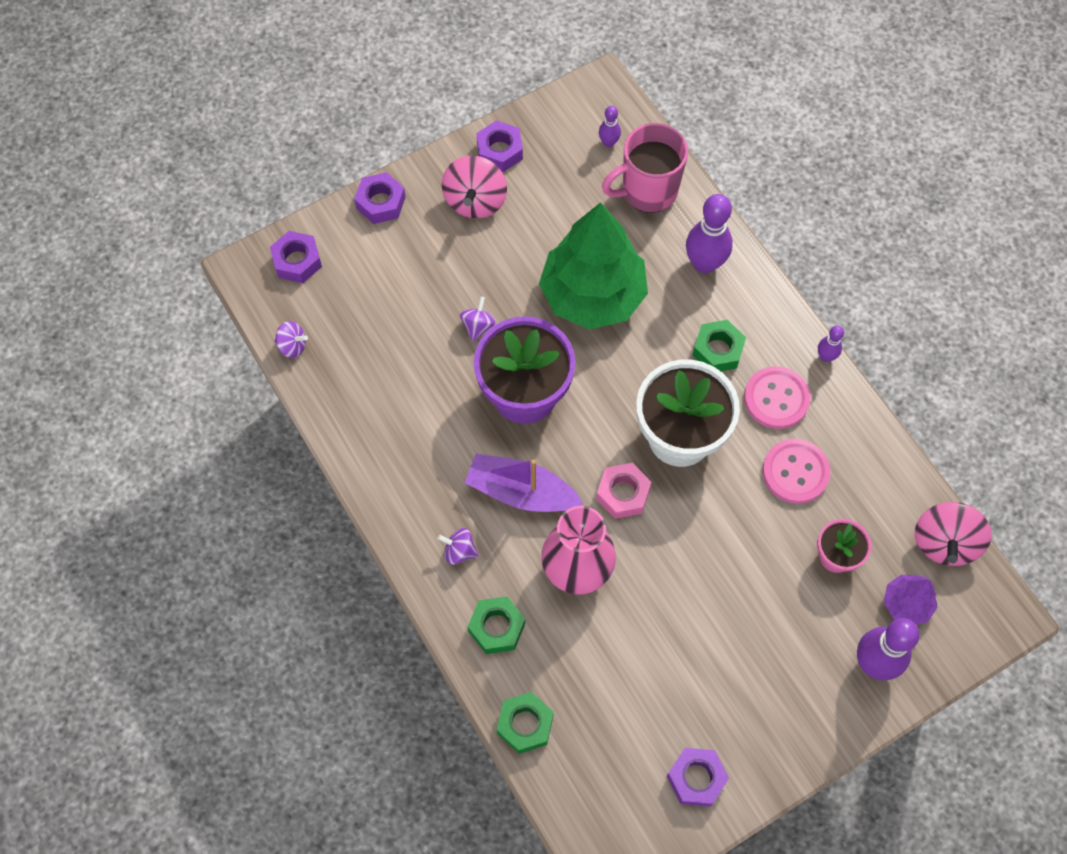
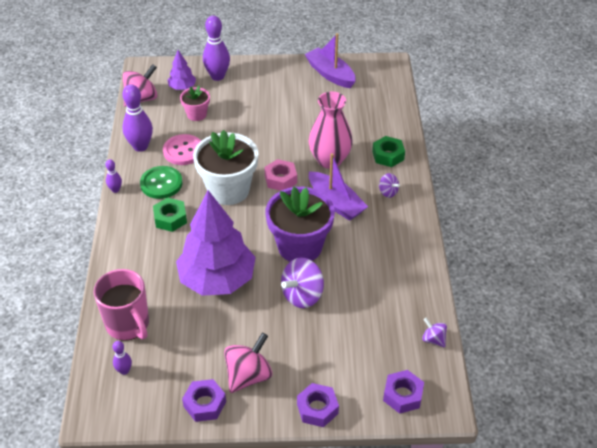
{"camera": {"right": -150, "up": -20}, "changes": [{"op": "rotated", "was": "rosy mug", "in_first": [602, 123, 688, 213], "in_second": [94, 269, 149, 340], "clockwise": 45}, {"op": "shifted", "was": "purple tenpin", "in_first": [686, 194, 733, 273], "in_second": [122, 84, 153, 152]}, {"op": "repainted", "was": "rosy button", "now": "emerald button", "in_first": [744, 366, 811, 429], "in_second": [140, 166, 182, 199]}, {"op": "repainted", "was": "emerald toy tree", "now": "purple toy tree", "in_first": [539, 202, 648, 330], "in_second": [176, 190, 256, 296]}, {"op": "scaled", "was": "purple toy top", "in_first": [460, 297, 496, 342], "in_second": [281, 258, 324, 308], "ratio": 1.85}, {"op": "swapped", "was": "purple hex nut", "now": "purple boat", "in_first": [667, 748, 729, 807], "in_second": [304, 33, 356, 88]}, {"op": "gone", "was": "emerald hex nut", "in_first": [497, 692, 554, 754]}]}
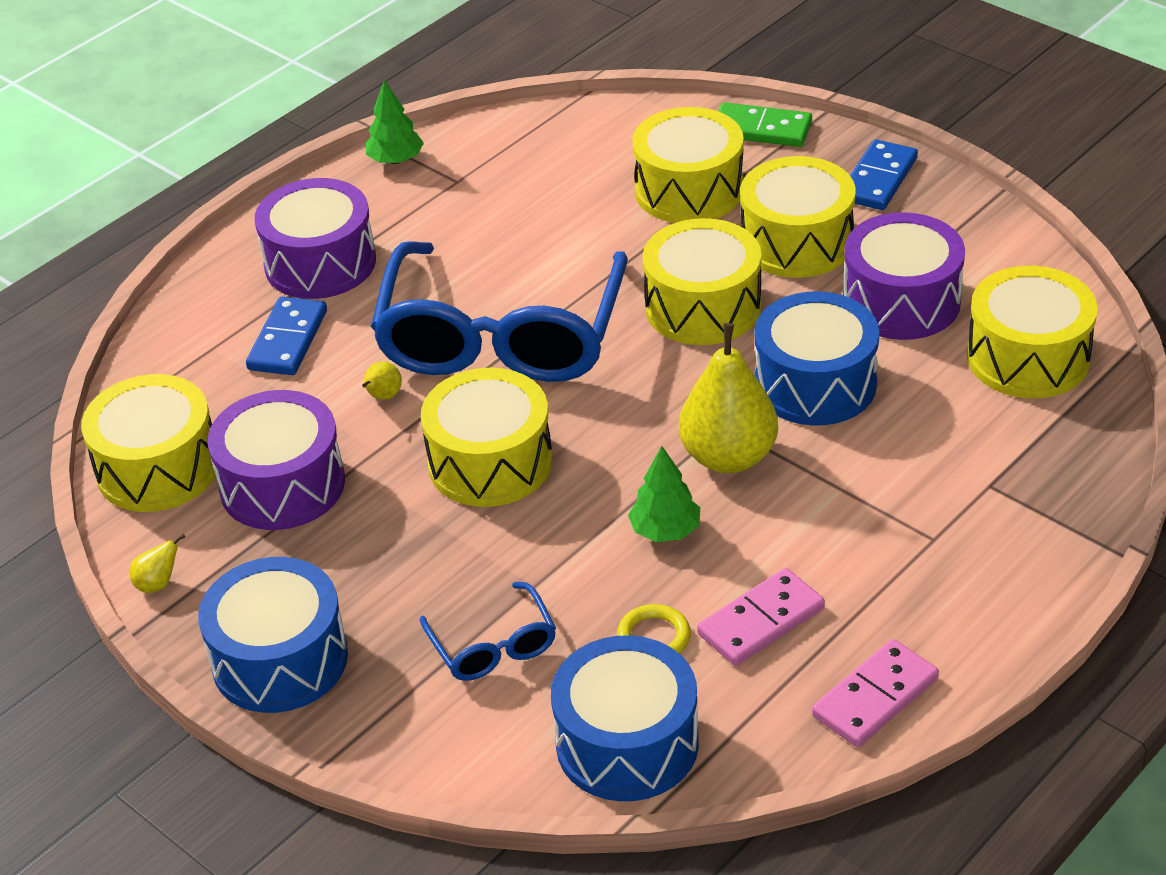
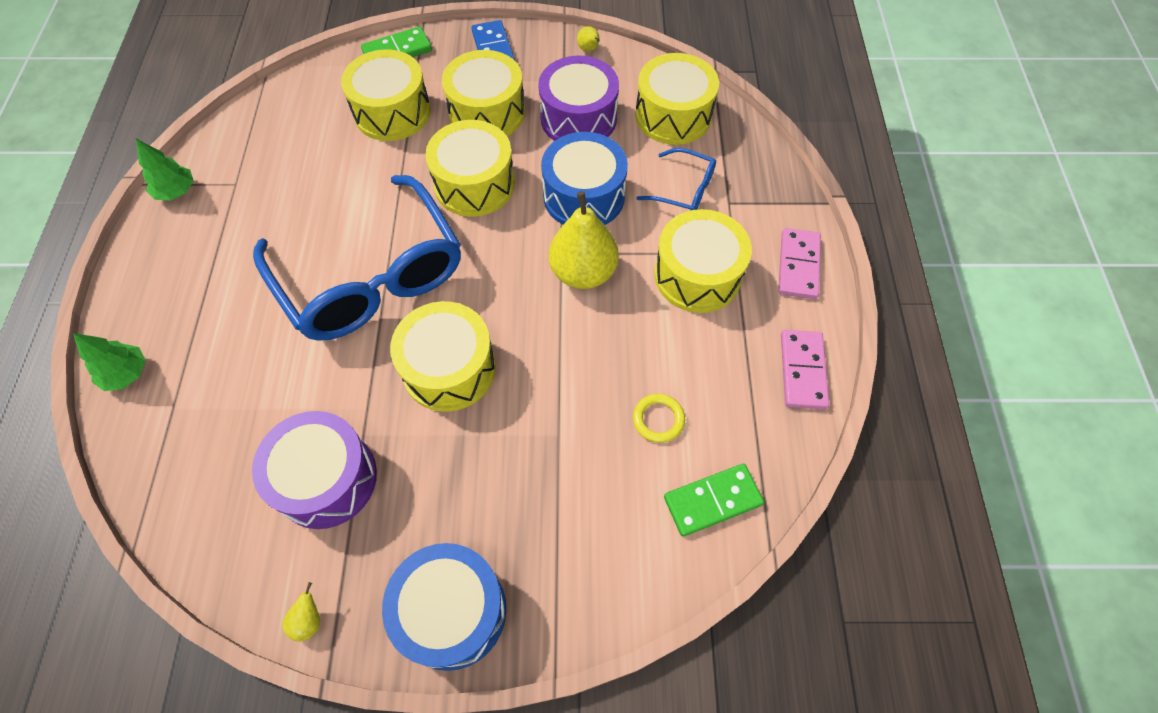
{"camera": {"right": -45, "up": 20}, "changes": [{"op": "shifted", "was": "emerald toy tree", "in_first": [628, 446, 700, 542], "in_second": [73, 333, 146, 391]}, {"op": "shifted", "was": "golden pear", "in_first": [362, 361, 402, 400], "in_second": [577, 26, 600, 52]}, {"op": "shifted", "was": "cobalt eyeglasses", "in_first": [420, 582, 556, 681], "in_second": [636, 148, 716, 211]}, {"op": "shifted", "was": "golden drum", "in_first": [81, 374, 216, 512], "in_second": [654, 209, 752, 313]}, {"op": "swapped", "was": "cobalt drum", "now": "emerald domino", "in_first": [551, 635, 699, 801], "in_second": [664, 464, 764, 537]}, {"op": "shifted", "was": "rosy domino", "in_first": [697, 568, 825, 666], "in_second": [778, 228, 821, 299]}, {"op": "gone", "was": "cobalt domino", "in_first": [246, 297, 327, 375]}, {"op": "gone", "was": "purple drum", "in_first": [255, 178, 376, 299]}]}
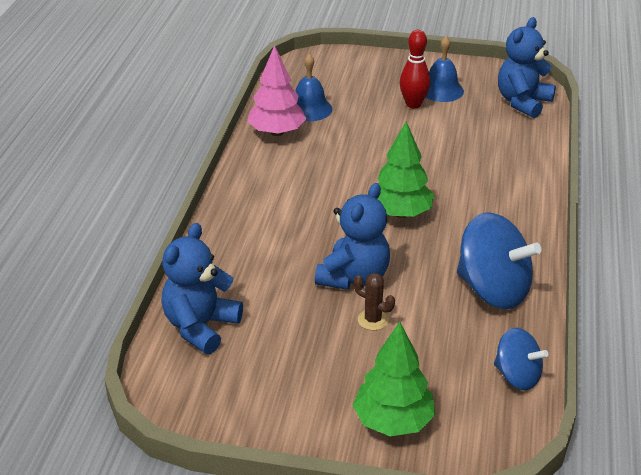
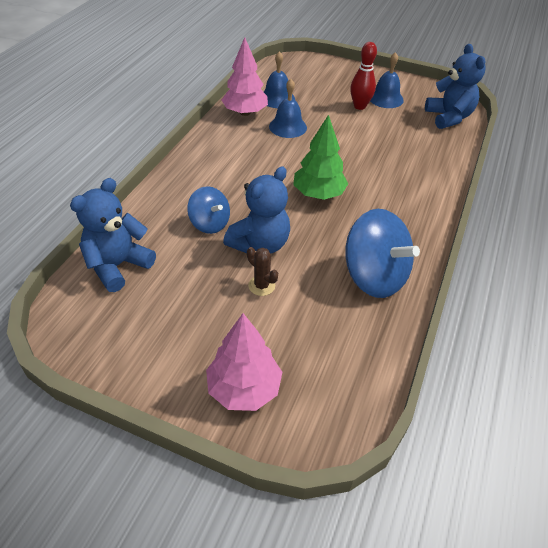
{"camera": {"right": 10, "up": 10}, "changes": [{"op": "shifted", "was": "cobalt toy top", "in_first": [494, 328, 548, 390], "in_second": [187, 186, 230, 234]}, {"op": "repainted", "was": "emerald toy tree", "now": "rosy toy tree", "in_first": [353, 322, 436, 436], "in_second": [206, 313, 282, 411]}, {"op": "new", "now": "cobalt school bell", "in_second": [269, 79, 307, 138]}, {"op": "rotated", "was": "cobalt teddy bear", "in_first": [498, 17, 556, 118], "in_second": [425, 44, 486, 129], "clockwise": 120}]}
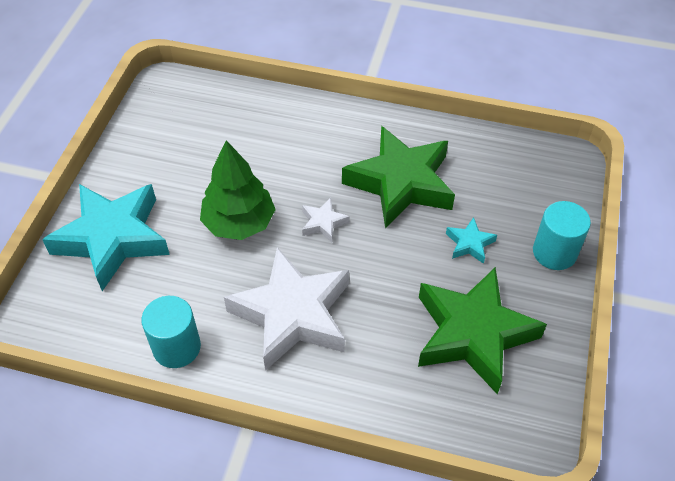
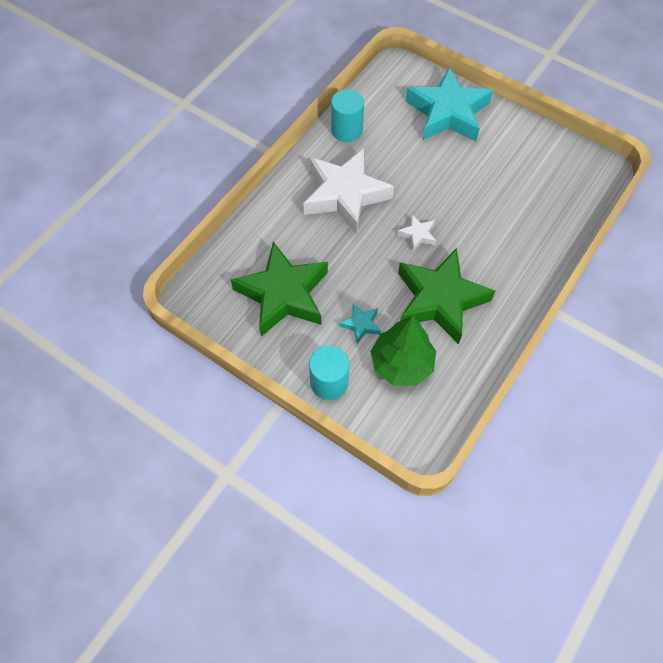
{"camera": {"right": 110, "up": 10}, "changes": [{"op": "shifted", "was": "emerald toy tree", "in_first": [200, 140, 276, 240], "in_second": [370, 316, 436, 386]}]}
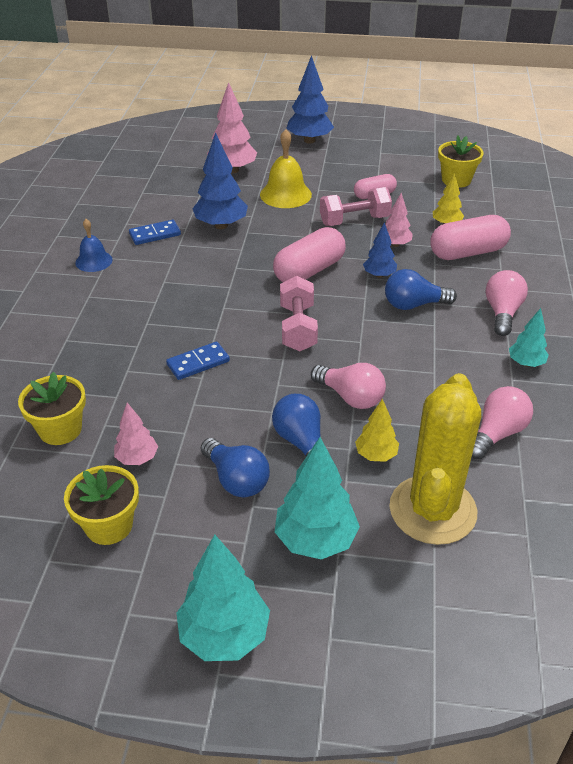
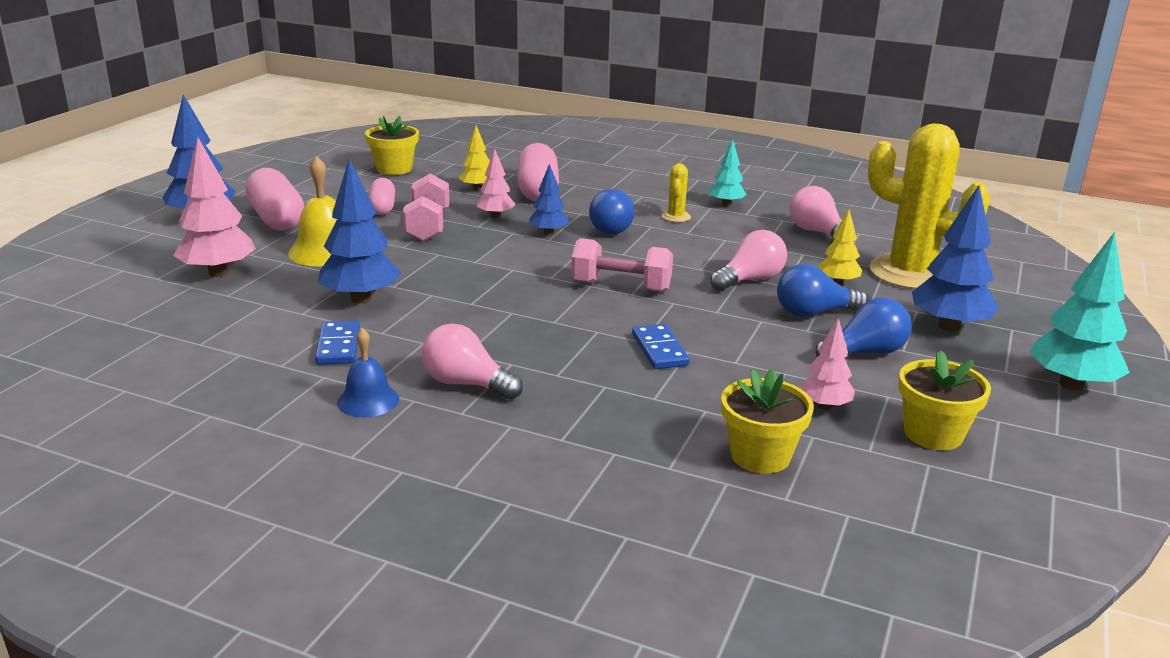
{"camera": {"right": -75, "up": -15}, "changes": [{"op": "shifted", "was": "rosy pill shape", "in_first": [273, 227, 346, 282], "in_second": [245, 168, 304, 231]}, {"op": "shifted", "was": "rosy light bulb", "in_first": [486, 270, 528, 336], "in_second": [422, 323, 523, 400]}, {"op": "new", "now": "golden prickly plant", "in_second": [662, 163, 691, 222]}, {"op": "repainted", "was": "turquoise toy tree", "now": "cobalt toy tree", "in_first": [275, 437, 360, 559], "in_second": [912, 185, 999, 332]}]}
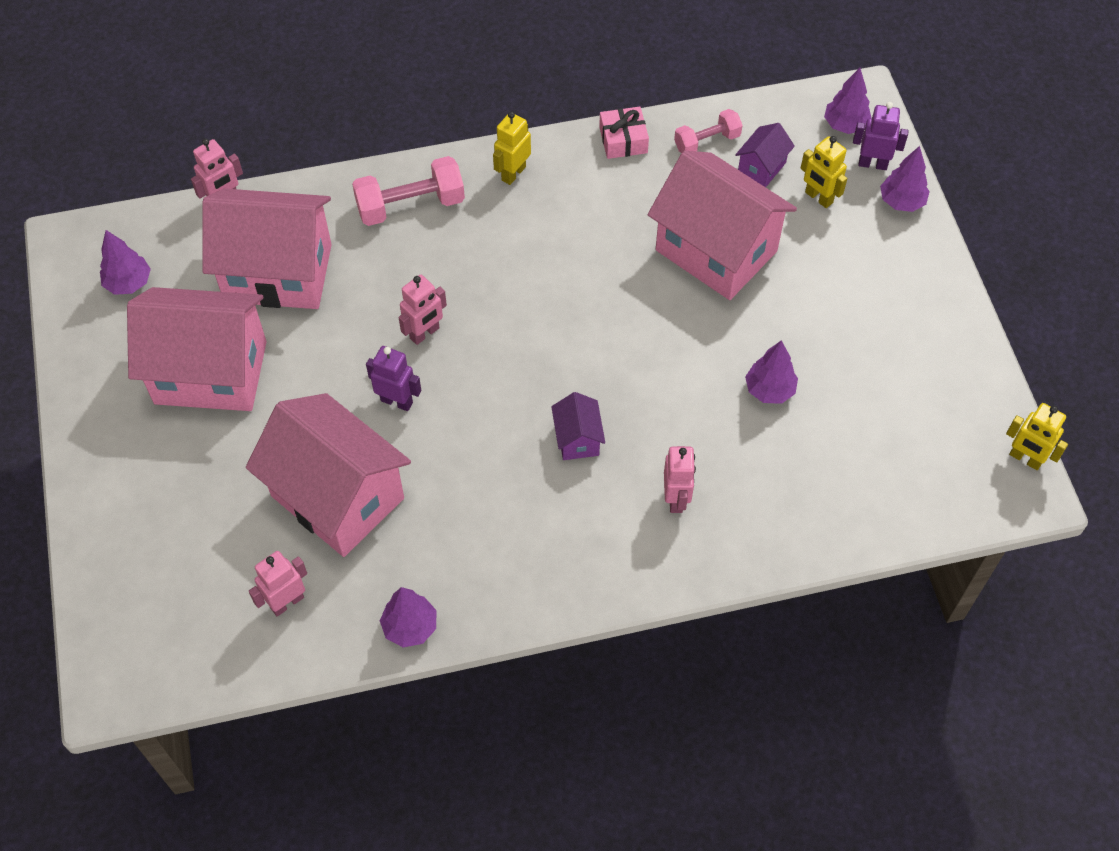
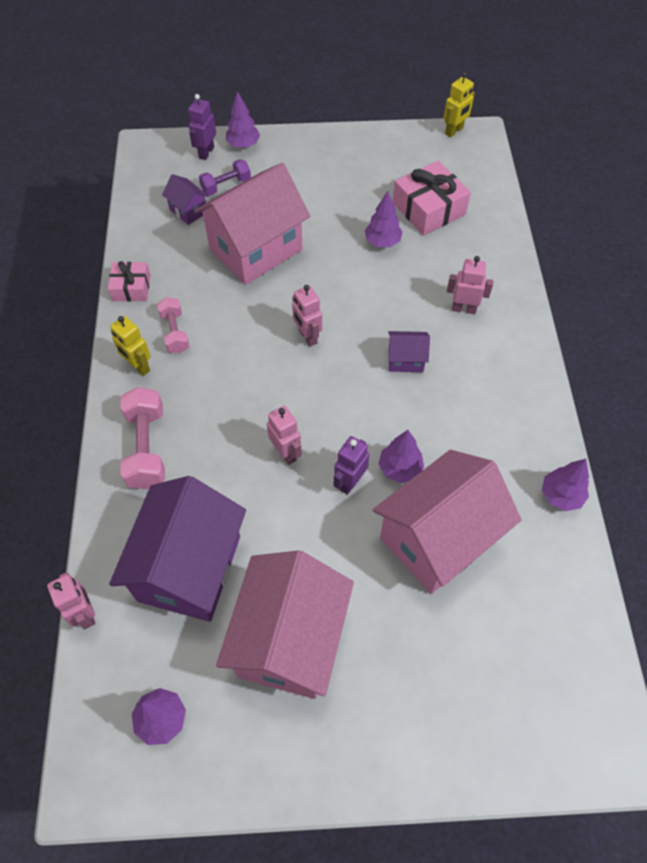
{"camera": {"right": -80, "up": 0}, "changes": [{"op": "repainted", "was": "rosy toy house", "now": "purple toy house", "in_first": [202, 189, 332, 309], "in_second": [109, 476, 246, 622]}, {"op": "shifted", "was": "rosy hand weight", "in_first": [674, 109, 743, 153], "in_second": [157, 297, 190, 353]}, {"op": "swapped", "was": "golden robot figure", "now": "purple hand weight", "in_first": [801, 136, 847, 208], "in_second": [199, 159, 251, 196]}, {"op": "shifted", "was": "rosy robot figure", "in_first": [249, 551, 307, 616], "in_second": [292, 285, 322, 347]}, {"op": "shifted", "was": "purple toy tree", "in_first": [824, 68, 871, 134], "in_second": [378, 430, 424, 483]}, {"op": "new", "now": "rosy wrapped gift", "in_second": [393, 161, 471, 235]}]}
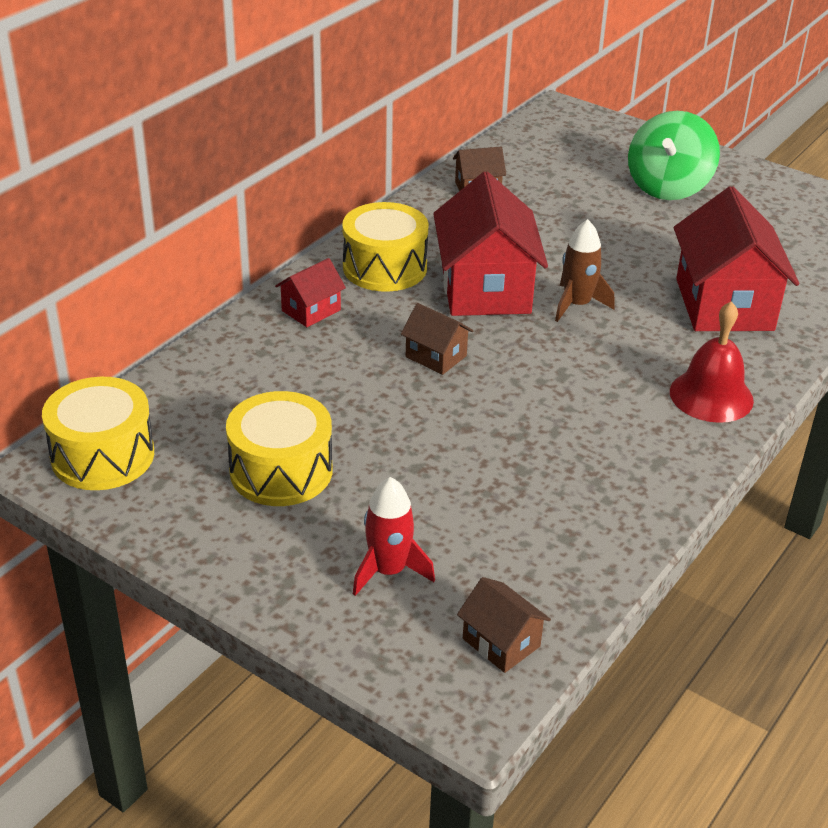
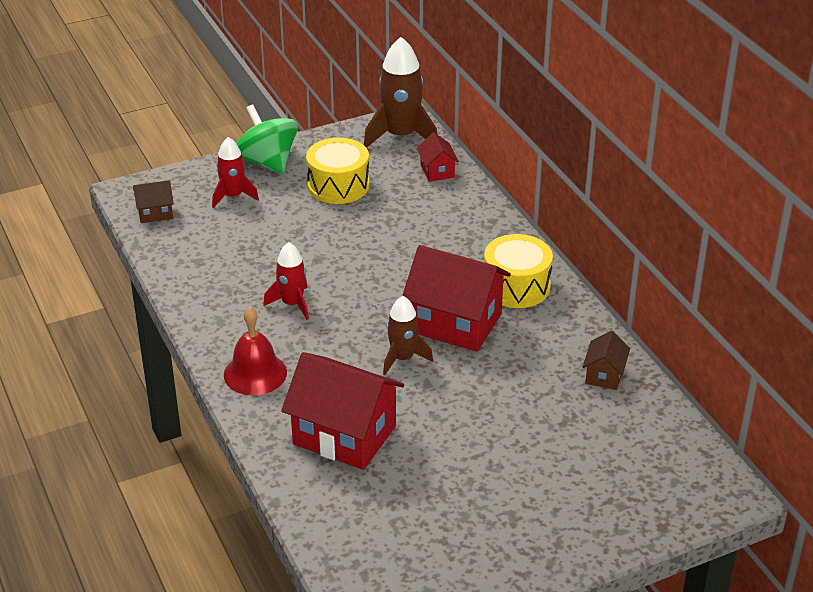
{"camera": {"right": 120, "up": 0}, "changes": [{"op": "shifted", "was": "emerald toy top", "in_first": [628, 111, 720, 200], "in_second": [236, 104, 298, 174]}, {"op": "new", "now": "crimson toy rocket", "in_second": [263, 242, 309, 320]}, {"op": "swapped", "was": "golden drum", "now": "russet toy rocket", "in_first": [42, 377, 154, 490], "in_second": [364, 37, 437, 148]}, {"op": "shifted", "was": "crimson toy house", "in_first": [275, 258, 346, 327], "in_second": [417, 132, 459, 181]}, {"op": "gone", "was": "russet toy house", "in_first": [401, 303, 474, 375]}]}
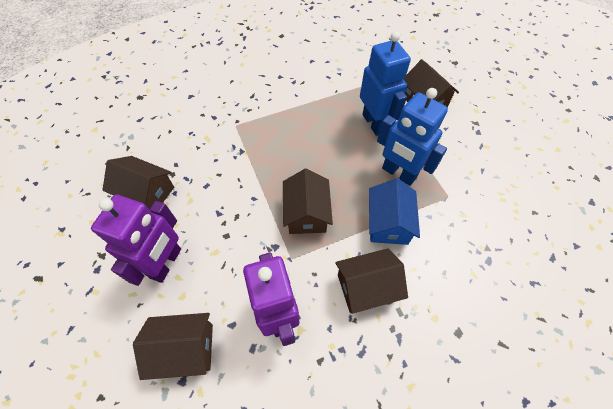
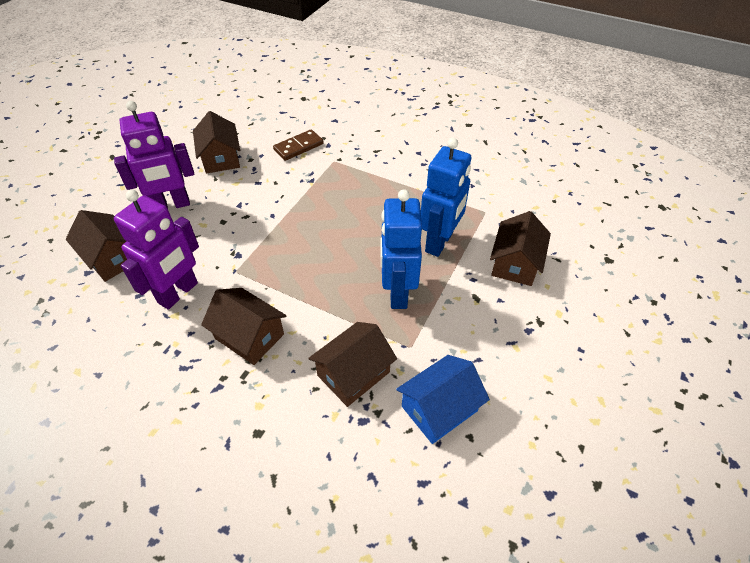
{"camera": {"right": 50, "up": -10}, "changes": [{"op": "new", "now": "russet domino", "in_second": [273, 130, 324, 161]}, {"op": "shifted", "was": "russet toy house", "in_first": [283, 169, 333, 234], "in_second": [308, 322, 397, 407]}, {"op": "shifted", "was": "cobalt toy house", "in_first": [369, 178, 420, 245], "in_second": [396, 355, 490, 444]}]}
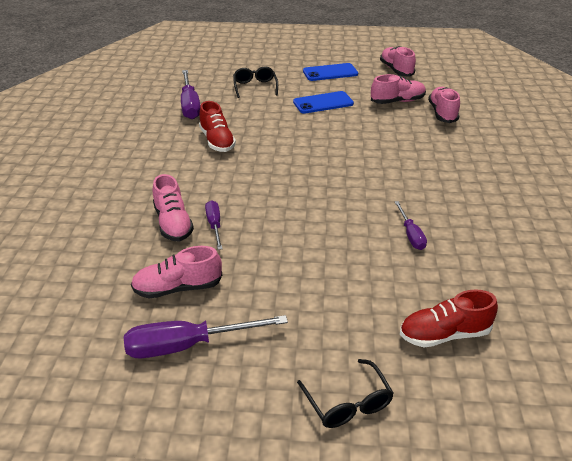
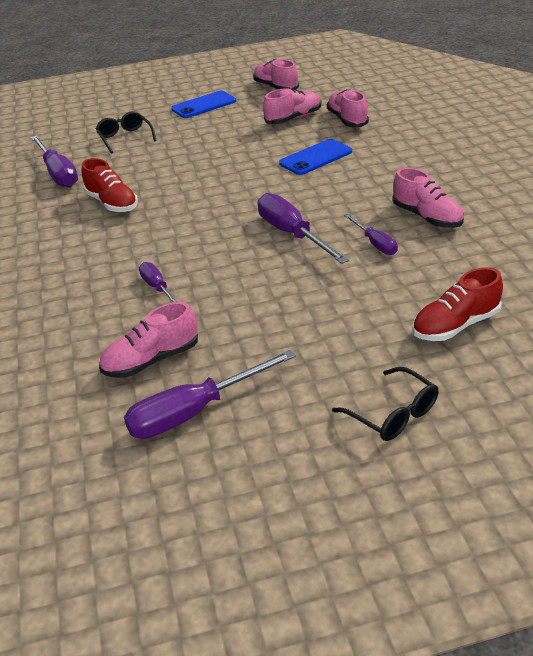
{"camera": {"right": -15, "up": 0}, "changes": [{"op": "new", "now": "purple flat screwdriver", "in_second": [258, 193, 349, 264]}, {"op": "shifted", "was": "cobalt phone", "in_first": [293, 91, 354, 114], "in_second": [279, 139, 352, 175]}, {"op": "shifted", "was": "rosy sneaker", "in_first": [153, 174, 194, 241], "in_second": [392, 168, 464, 228]}]}
